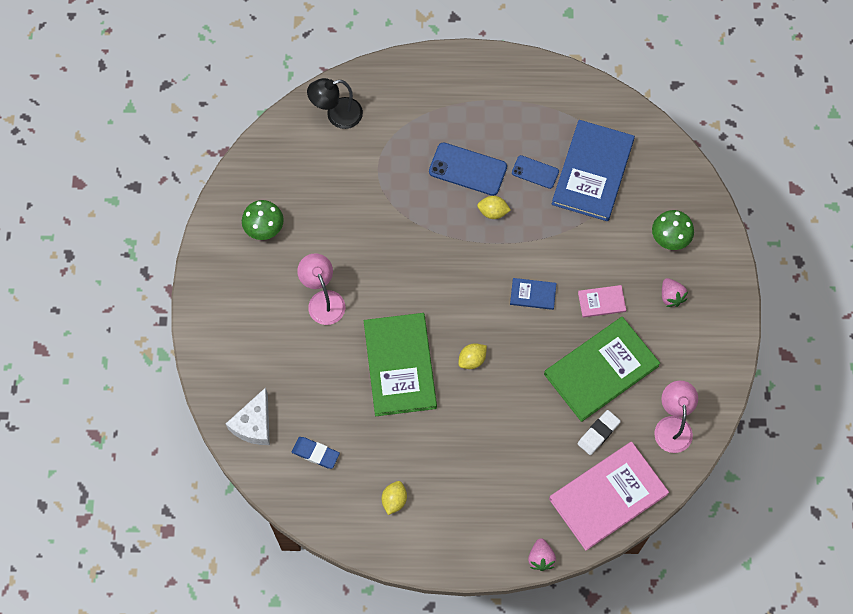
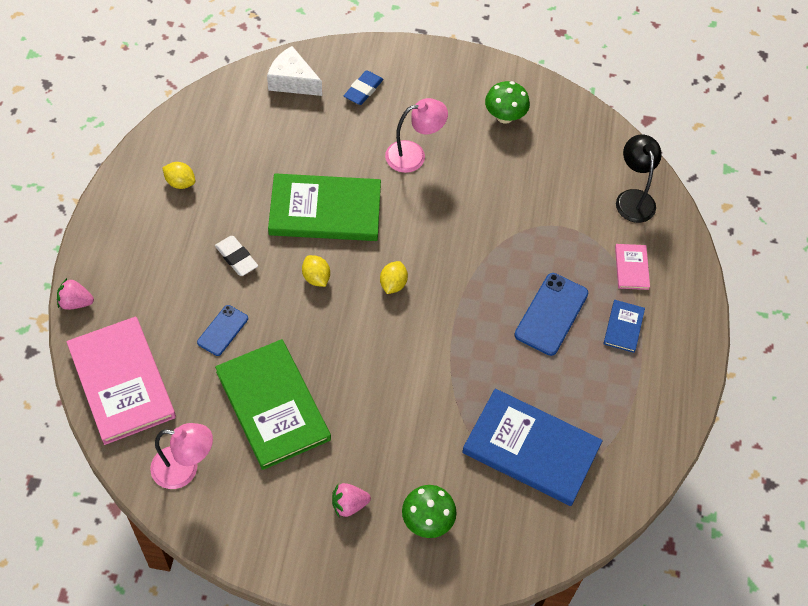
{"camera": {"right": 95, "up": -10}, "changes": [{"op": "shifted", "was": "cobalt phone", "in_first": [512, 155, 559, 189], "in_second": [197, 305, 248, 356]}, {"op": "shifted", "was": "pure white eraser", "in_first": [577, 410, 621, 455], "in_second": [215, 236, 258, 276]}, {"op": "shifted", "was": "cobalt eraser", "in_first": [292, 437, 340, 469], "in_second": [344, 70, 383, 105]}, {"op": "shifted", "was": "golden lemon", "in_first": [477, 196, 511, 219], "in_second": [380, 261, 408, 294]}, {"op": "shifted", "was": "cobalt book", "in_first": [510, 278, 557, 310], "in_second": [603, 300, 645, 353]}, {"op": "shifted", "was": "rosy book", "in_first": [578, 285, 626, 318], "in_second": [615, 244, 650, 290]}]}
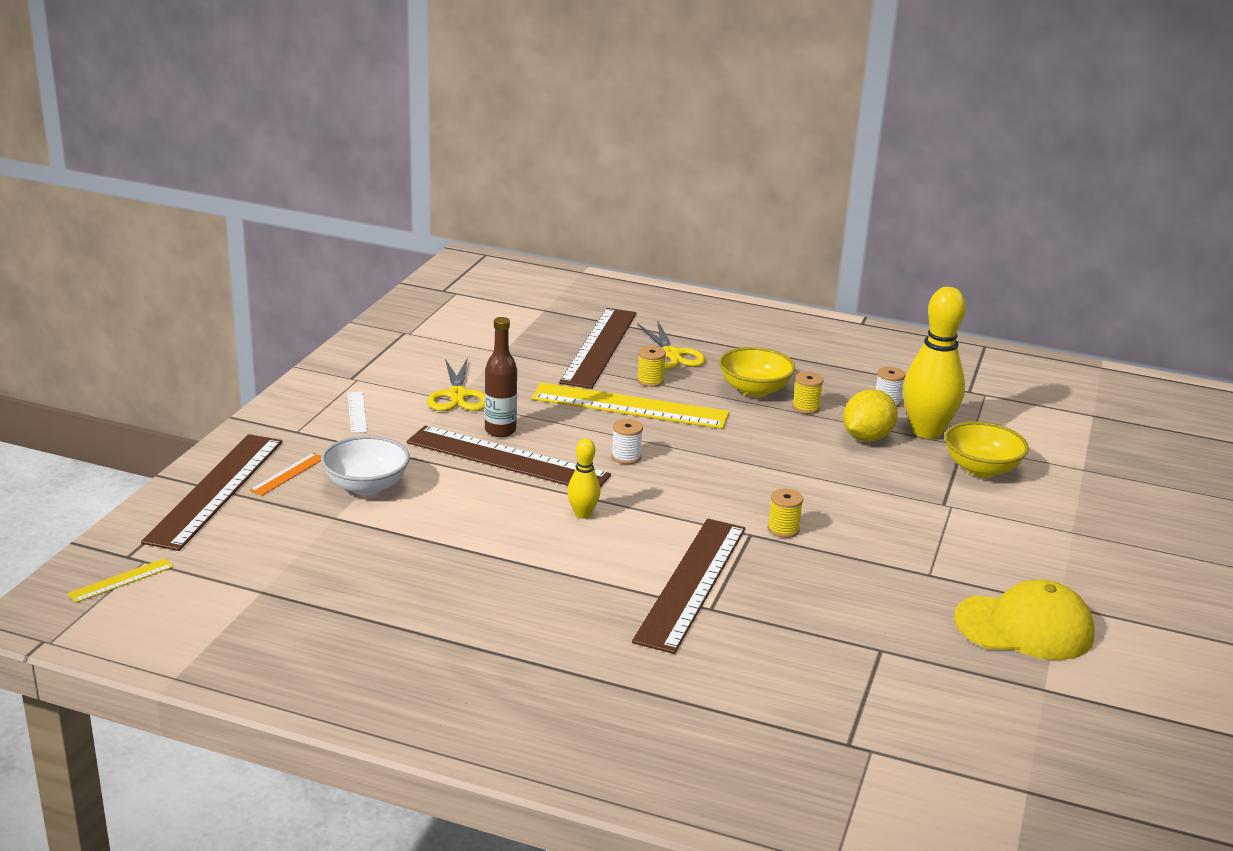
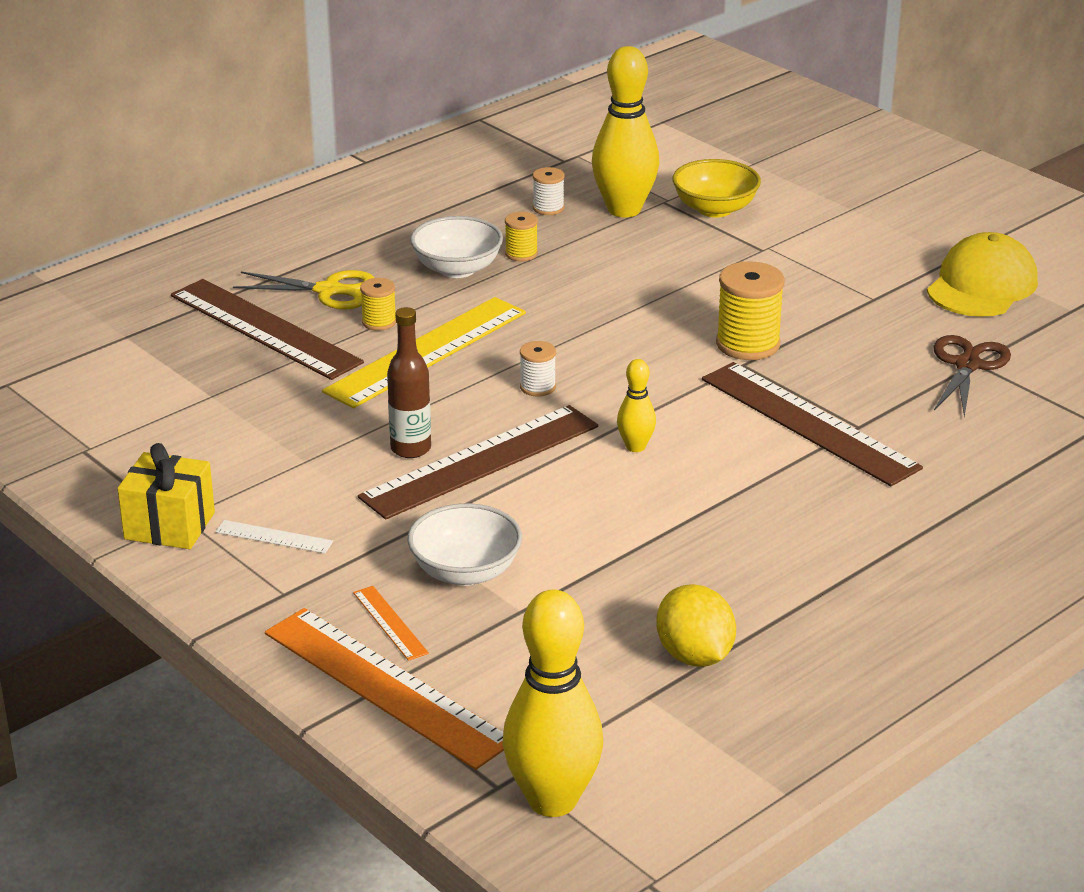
{"camera": {"right": -60, "up": 5}, "changes": [{"op": "new", "now": "golden wrapped gift", "in_second": [117, 443, 215, 549]}, {"op": "repainted", "was": "russet measuring stick", "now": "orange measuring stick", "in_first": [141, 434, 283, 551], "in_second": [265, 608, 504, 770]}, {"op": "repainted", "was": "golden serving bowl", "now": "pure white serving bowl", "in_first": [719, 347, 796, 397], "in_second": [410, 216, 503, 278]}, {"op": "swapped", "was": "golden measuring stick", "now": "golden tenpin", "in_first": [67, 558, 174, 603], "in_second": [502, 590, 603, 817]}, {"op": "shifted", "was": "golden lemon", "in_first": [843, 389, 898, 442], "in_second": [656, 584, 736, 667]}, {"op": "scaled", "was": "golden bobbin", "in_first": [768, 489, 803, 538], "in_second": [716, 261, 785, 360], "ratio": 1.83}, {"op": "new", "now": "russet shears", "in_second": [933, 335, 1011, 417]}, {"op": "gone", "was": "golden shears", "in_first": [427, 357, 485, 411]}]}
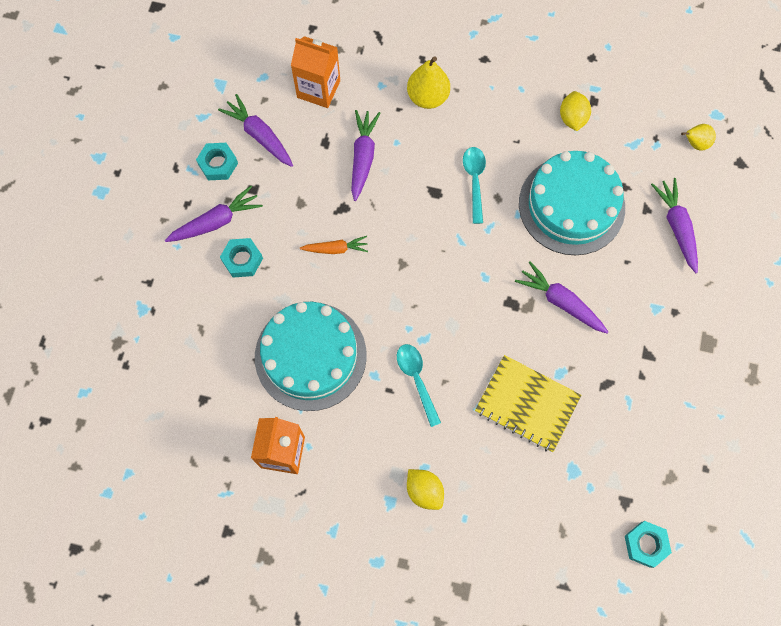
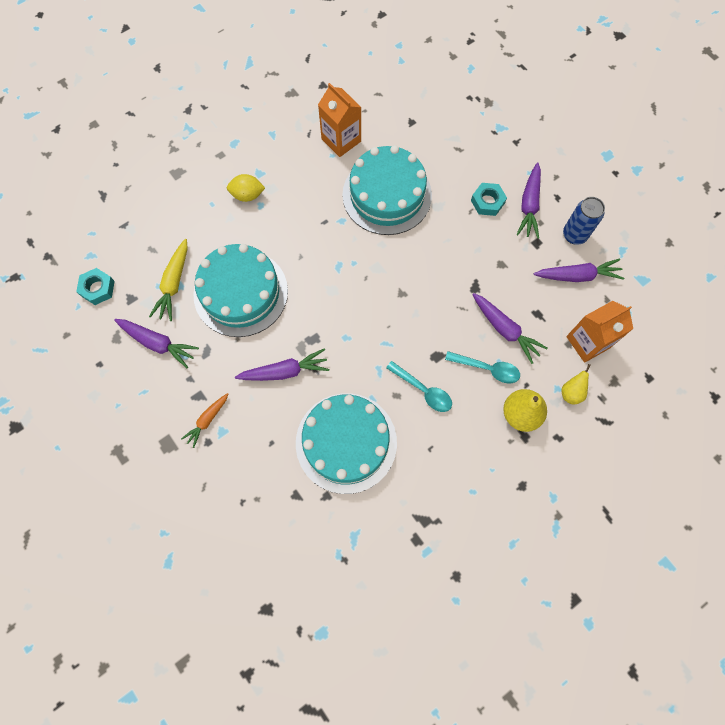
{"camera": {"right": 130, "up": 0}, "changes": [{"op": "shifted", "was": "purple root vegetable", "in_first": [651, 178, 698, 273], "in_second": [114, 319, 199, 368]}, {"op": "new", "now": "golden root vegetable", "in_second": [149, 239, 188, 321]}, {"op": "shifted", "was": "orange root vegetable", "in_first": [300, 236, 368, 254], "in_second": [181, 393, 228, 448]}, {"op": "swapped", "was": "golden exercise book", "now": "turquoise layer cake", "in_first": [475, 355, 582, 452], "in_second": [194, 244, 288, 337]}, {"op": "shifted", "was": "turquoise spoon", "in_first": [397, 344, 441, 427], "in_second": [445, 351, 520, 383]}, {"op": "shifted", "was": "golden pear", "in_first": [681, 124, 716, 151], "in_second": [562, 364, 591, 405]}, {"op": "swapped", "was": "turquoise hex nut", "now": "cobalt can", "in_first": [196, 143, 238, 180], "in_second": [563, 197, 605, 245]}, {"op": "gone", "was": "golden lemon", "in_first": [560, 91, 591, 131]}]}
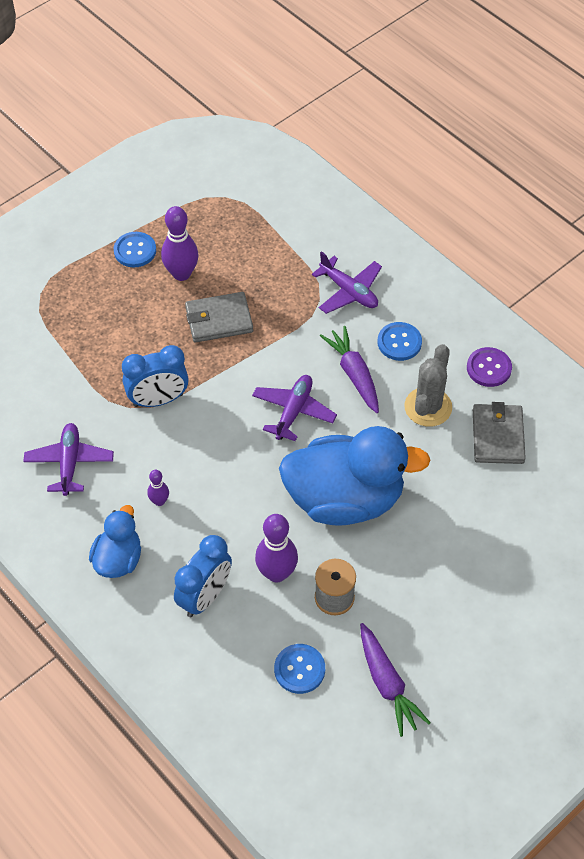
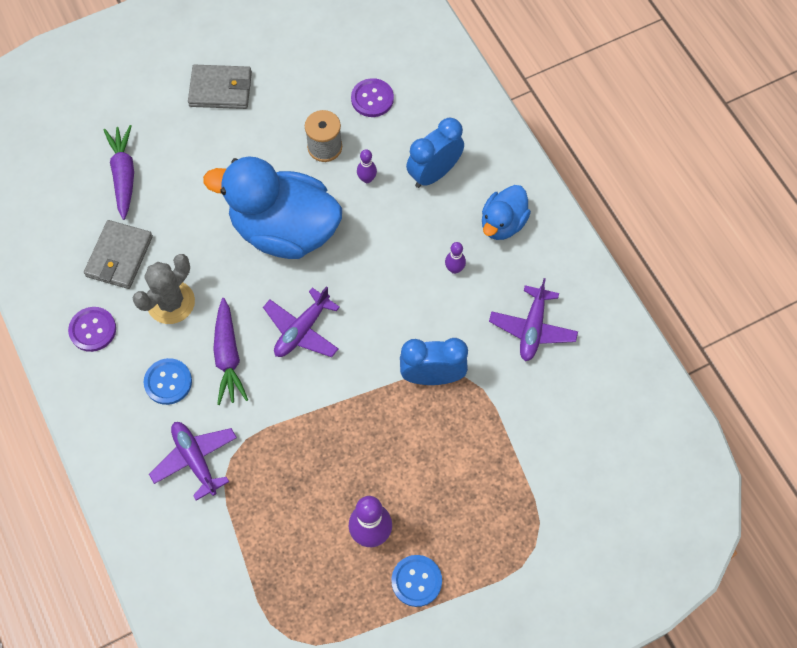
{"camera": {"right": -165, "up": 10}, "changes": [{"op": "shifted", "was": "purple root vegetable", "in_first": [360, 623, 431, 737], "in_second": [103, 125, 134, 220]}, {"op": "shifted", "was": "ash-grey wallet", "in_first": [185, 292, 253, 343], "in_second": [188, 65, 252, 109]}, {"op": "repainted", "was": "cobalt button", "now": "purple button", "in_first": [274, 644, 325, 694], "in_second": [351, 78, 394, 117]}, {"op": "scaled", "was": "purple tenpin", "in_first": [255, 514, 298, 582], "in_second": [357, 149, 377, 183], "ratio": 0.53}]}
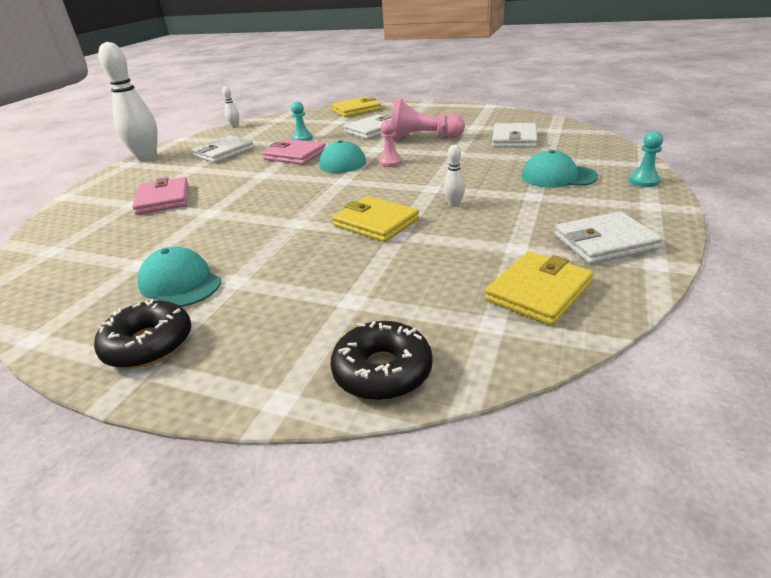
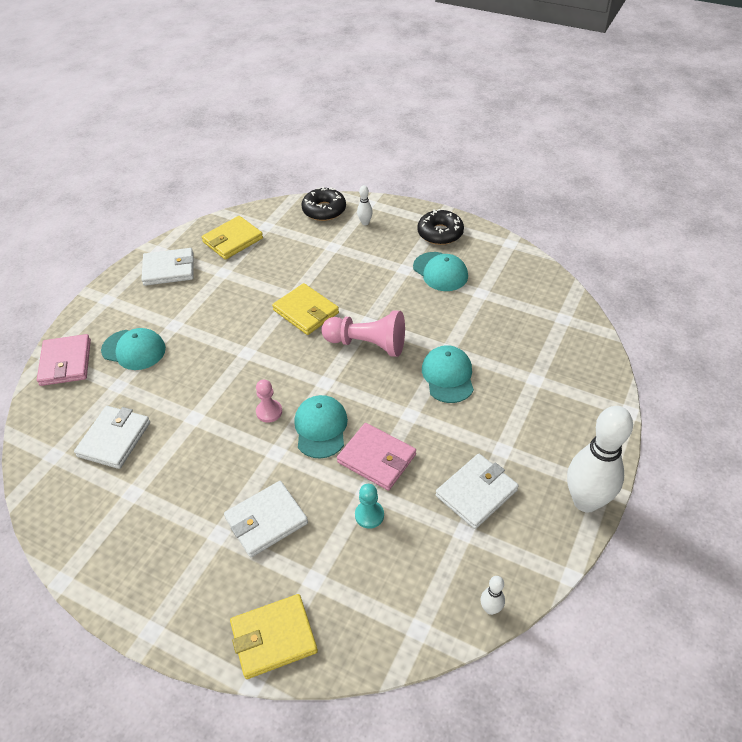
{"camera": {"right": -175, "up": 15}, "changes": [{"op": "shifted", "was": "rosy wallet", "in_first": [132, 177, 189, 215], "in_second": [37, 334, 91, 386]}, {"op": "shifted", "was": "rosy game pawn", "in_first": [391, 98, 465, 140], "in_second": [321, 310, 405, 357]}, {"op": "shifted", "was": "pure white tenpin", "in_first": [443, 145, 465, 207], "in_second": [357, 185, 373, 225]}, {"op": "new", "now": "turquoise baseball cap", "in_second": [422, 345, 474, 403]}, {"op": "gone", "was": "turquoise game pawn", "in_first": [629, 131, 663, 187]}]}
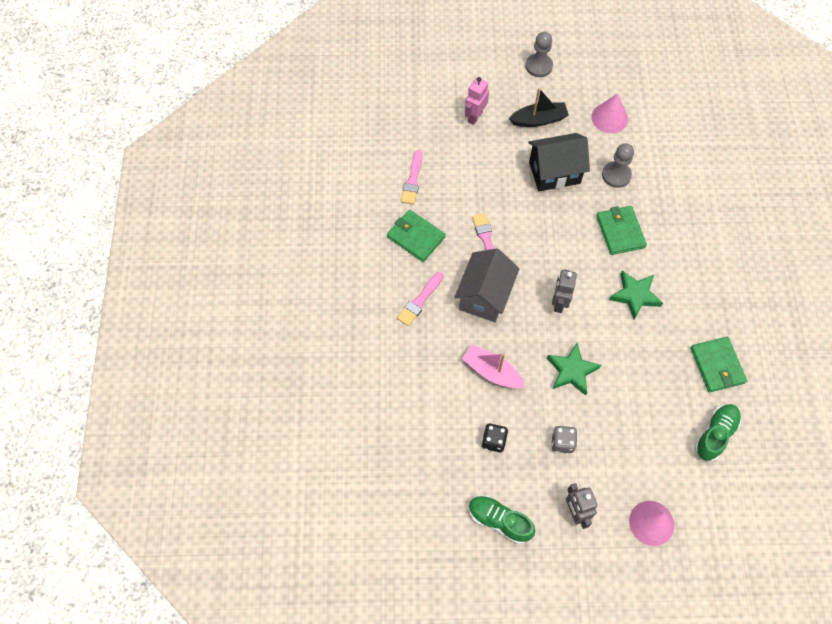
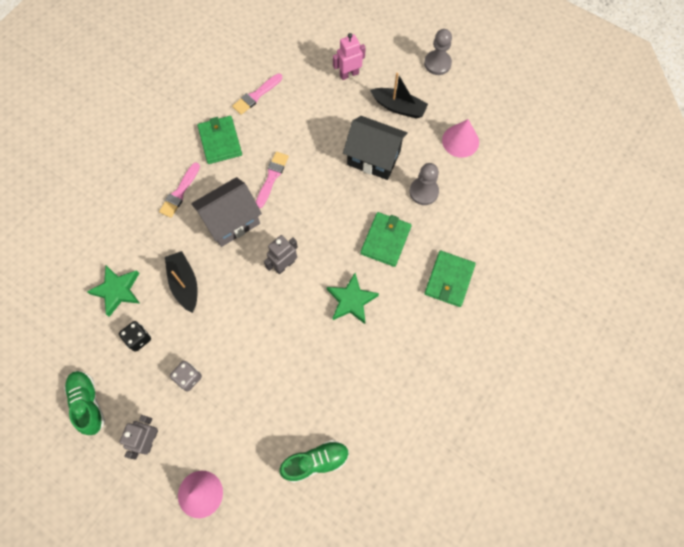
{"camera": {"right": 35, "up": 5}, "changes": [{"op": "shifted", "was": "emerald star", "in_first": [547, 343, 601, 396], "in_second": [87, 265, 140, 317]}, {"op": "rotated", "was": "rosy brush", "in_first": [397, 272, 444, 326], "in_second": [159, 162, 200, 218], "clockwise": -45}, {"op": "repainted", "was": "rosy boat", "now": "black boat", "in_first": [462, 344, 525, 388], "in_second": [165, 251, 198, 313]}, {"op": "shifted", "was": "emerald wallet", "in_first": [690, 337, 747, 392], "in_second": [424, 251, 476, 307]}]}
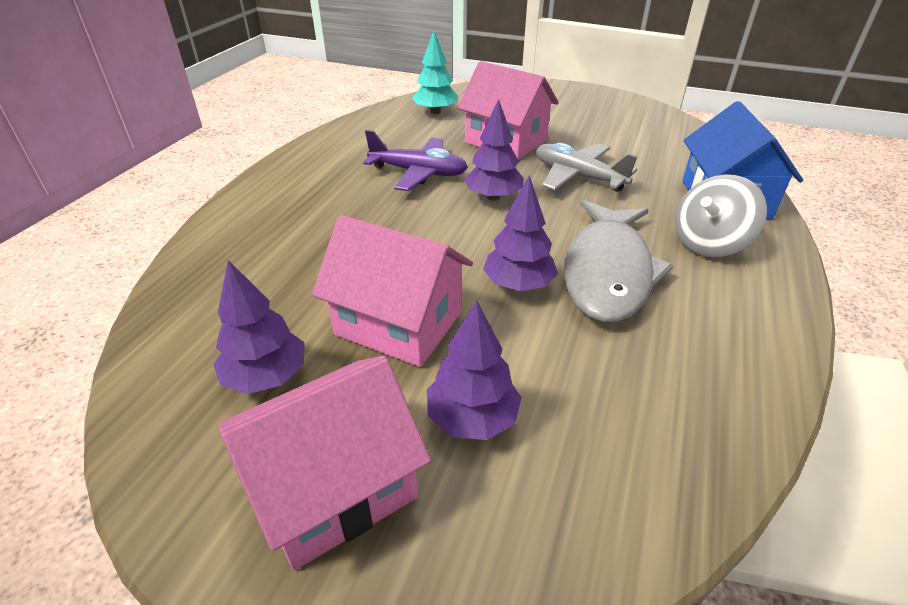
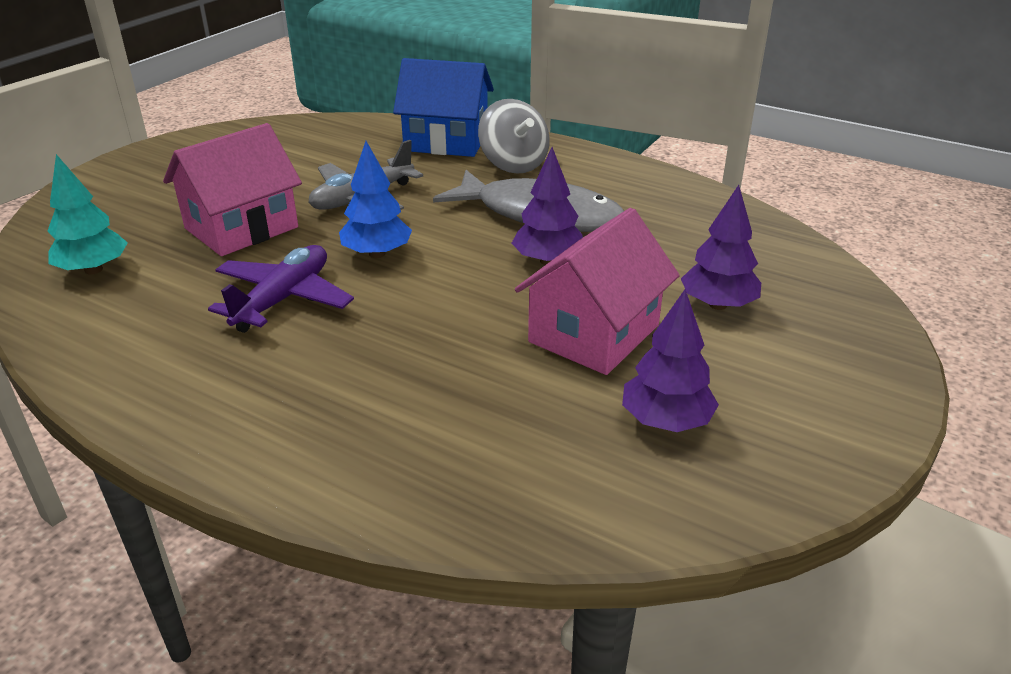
{"camera": {"right": -80, "up": -5}, "changes": [{"op": "repainted", "was": "purple toy tree", "now": "cobalt toy tree", "in_first": [464, 99, 523, 201], "in_second": [339, 141, 412, 258]}, {"op": "gone", "was": "rosy toy house", "in_first": [218, 356, 431, 570]}]}
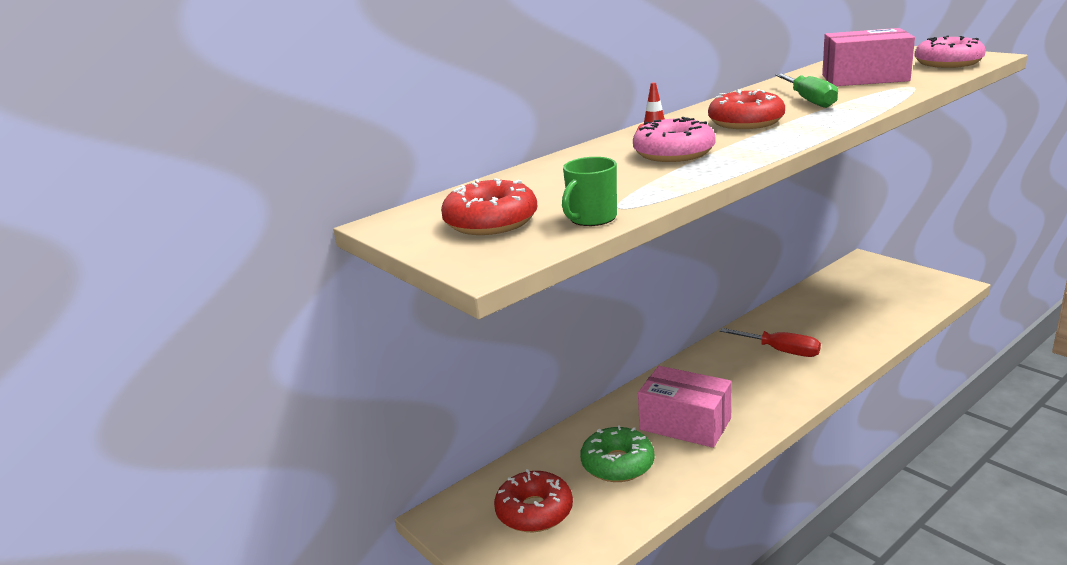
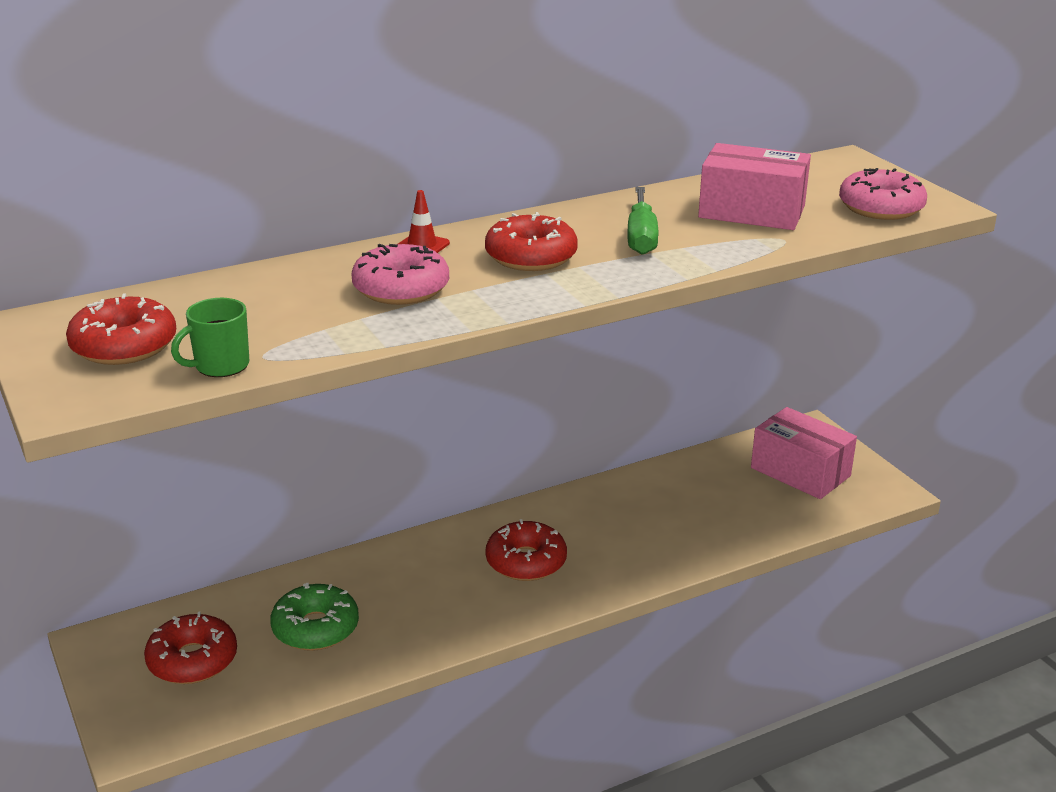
{"camera": {"right": 10, "up": 5}, "changes": [{"op": "new", "now": "crimson donut", "in_second": [486, 519, 567, 581]}, {"op": "shifted", "was": "rosy box", "in_first": [638, 366, 732, 448], "in_second": [751, 407, 857, 499]}, {"op": "gone", "was": "crimson flat screwdriver", "in_first": [720, 328, 821, 357]}]}
